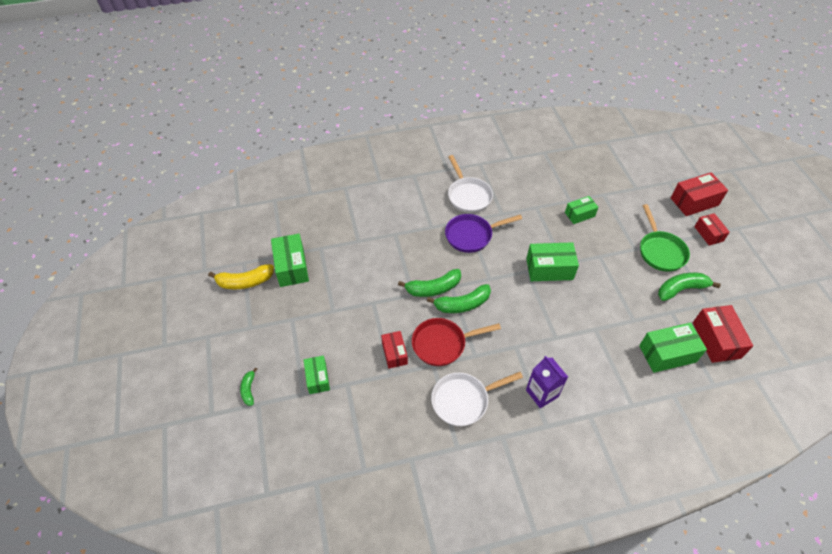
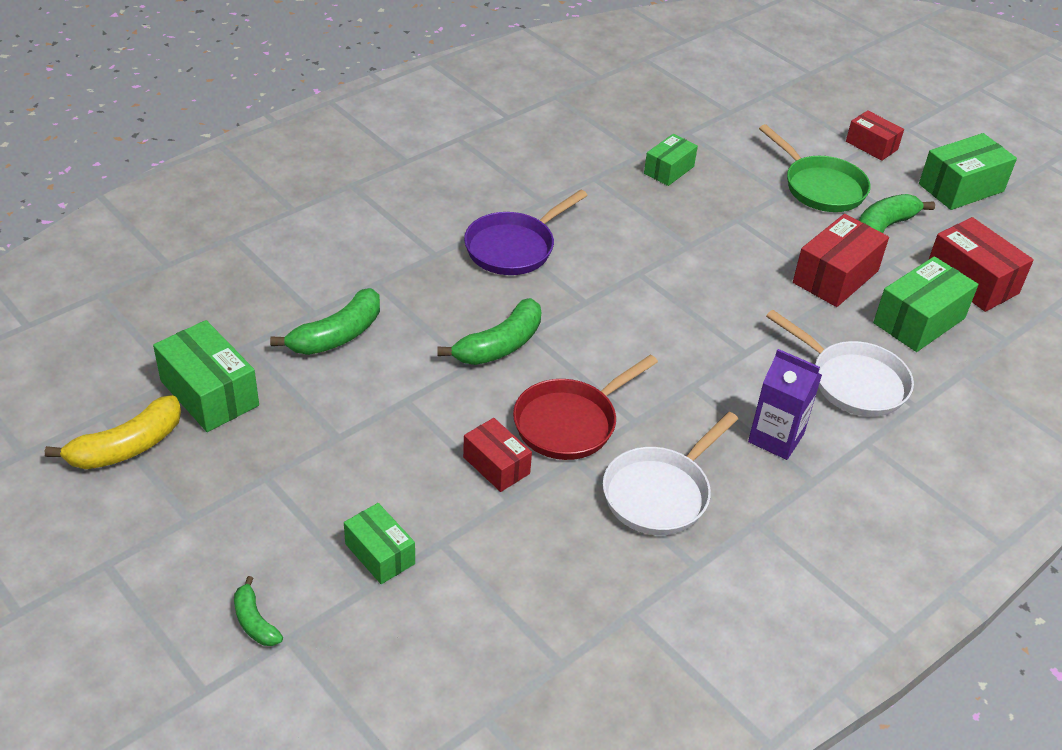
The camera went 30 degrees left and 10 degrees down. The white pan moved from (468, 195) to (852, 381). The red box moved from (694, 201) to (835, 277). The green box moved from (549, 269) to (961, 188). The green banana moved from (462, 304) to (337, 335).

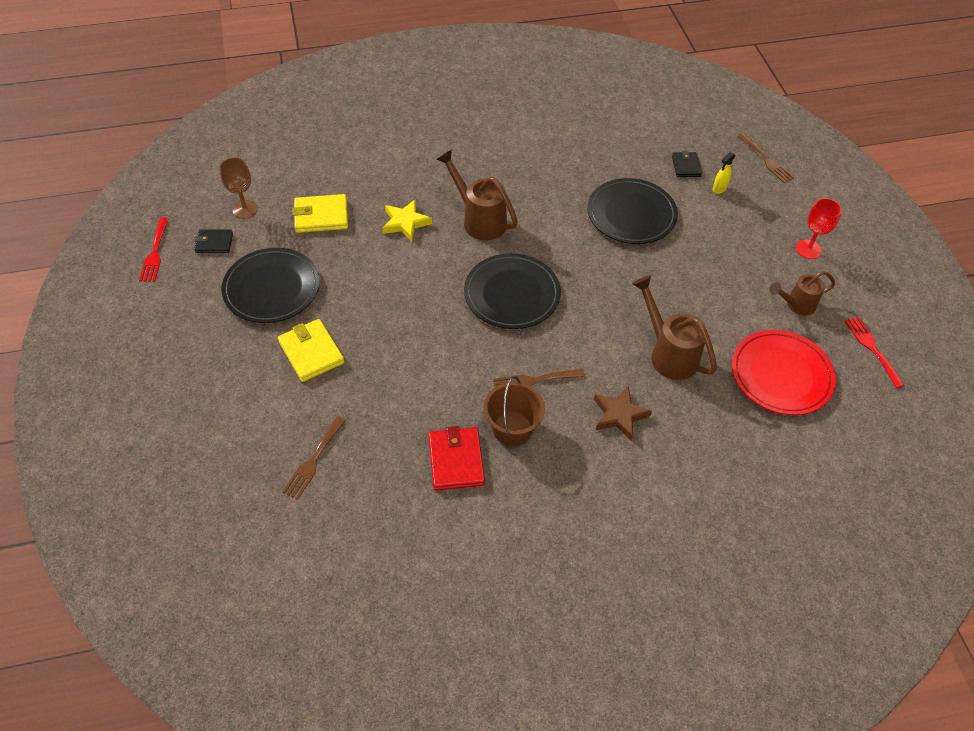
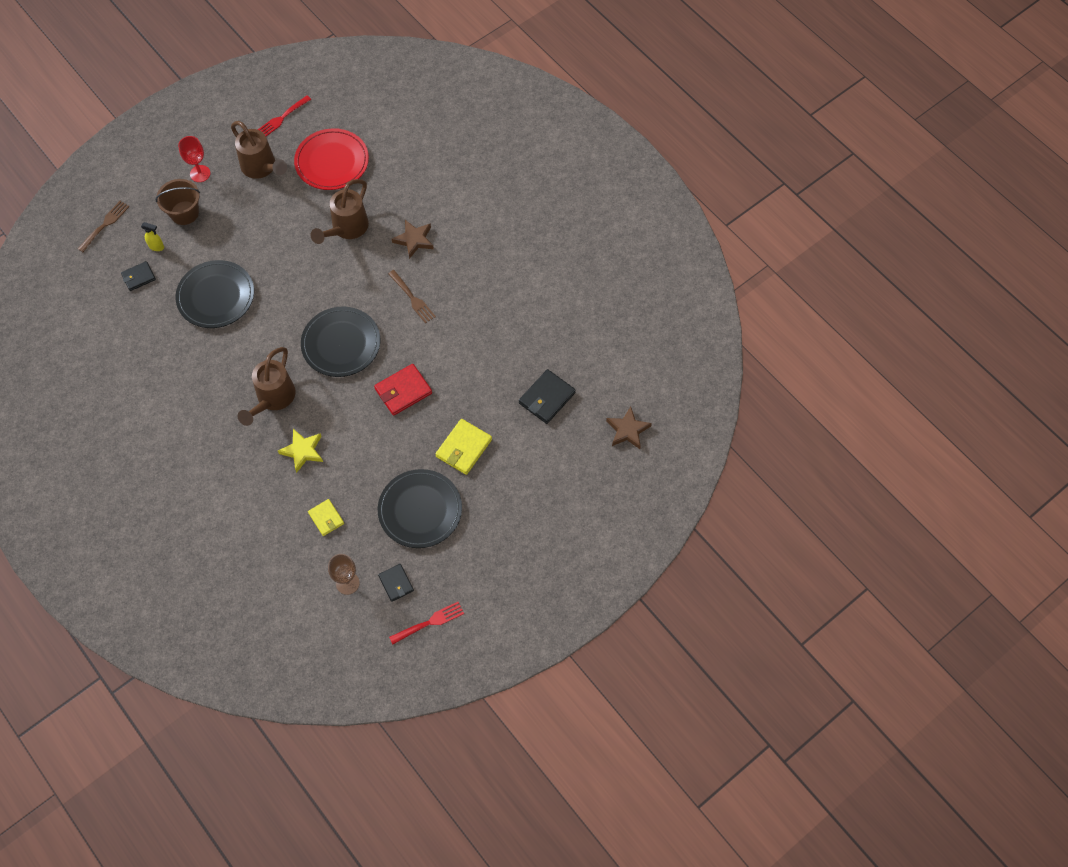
The camera went 115 degrees left and 10 degrees up. The yellow wallet at (321, 216) changed to 0.64 times the size. The brown watering can at (796, 305) changed to 1.55 times the size. The brown bucket moved from (512, 429) to (184, 213). The brown fork at (313, 460) was replaced by the black wallet at (547, 398). The red wallet moved from (456, 460) to (403, 391). The brown star at (628, 430) appeared.

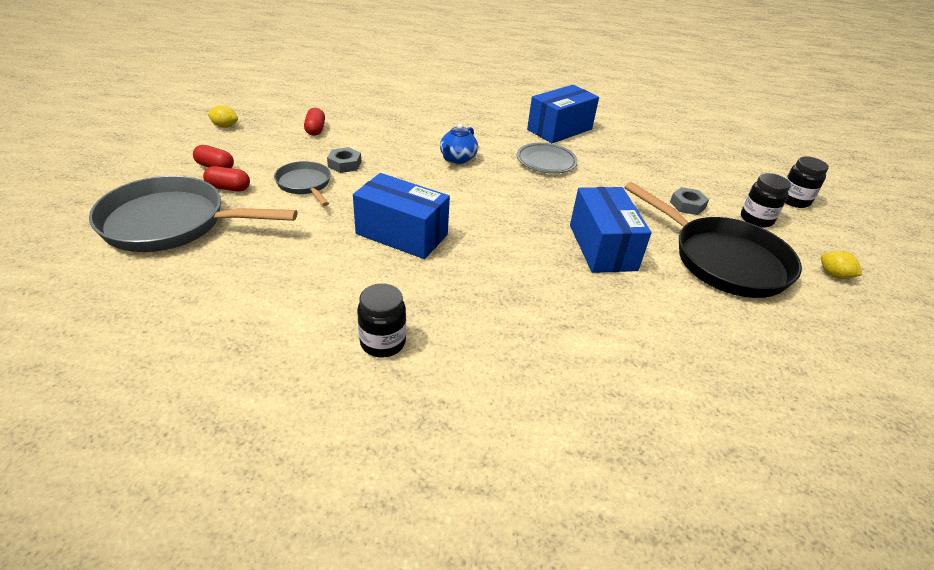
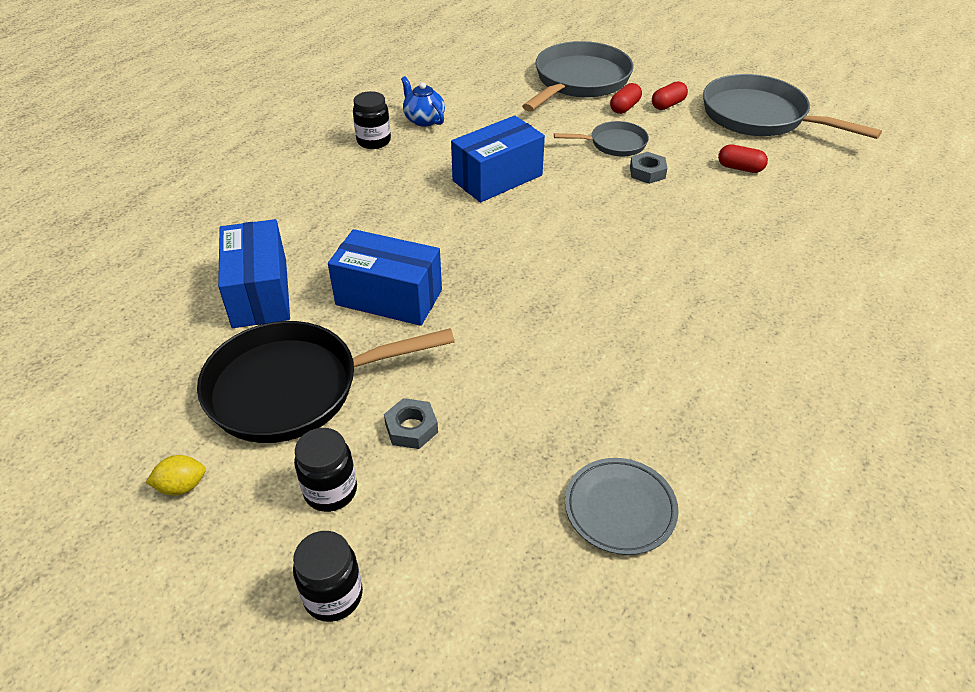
The camera went 120 degrees right and 5 degrees up. The blue box moved from (559, 129) to (260, 293). The yellow lemon at (225, 126) was replaced by the grey pan at (759, 117). The blue teapot moved from (457, 158) to (424, 120). The grey plate moved from (546, 161) to (620, 509).

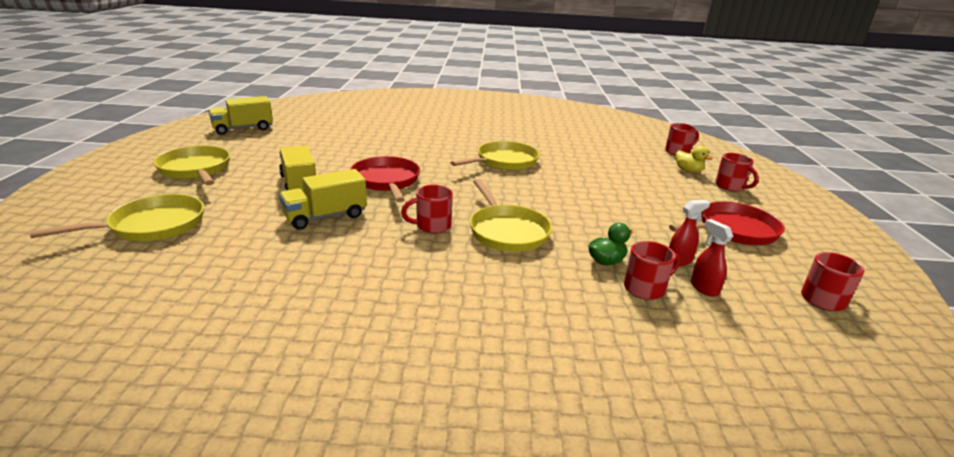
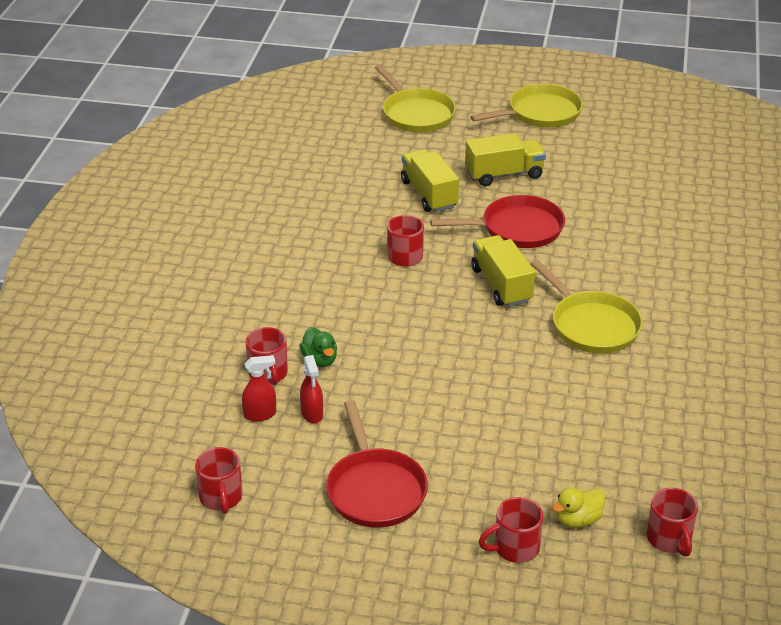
The camera went 100 degrees right and 10 degrees up. The yellow truck moved from (243, 129) to (501, 285). The yellow pan at (507, 231) disappeared.

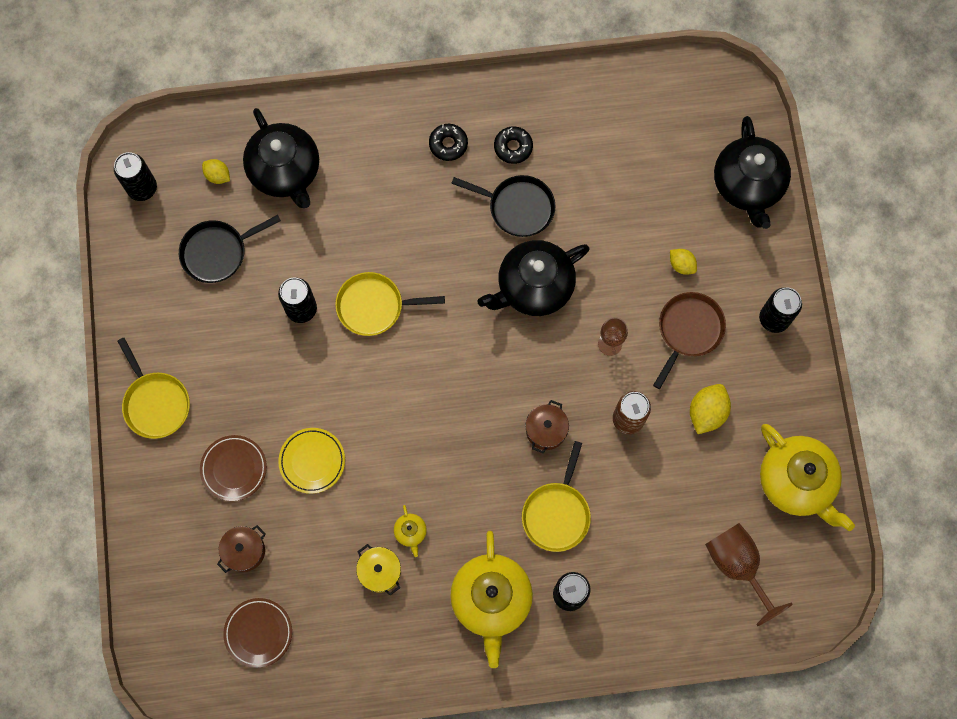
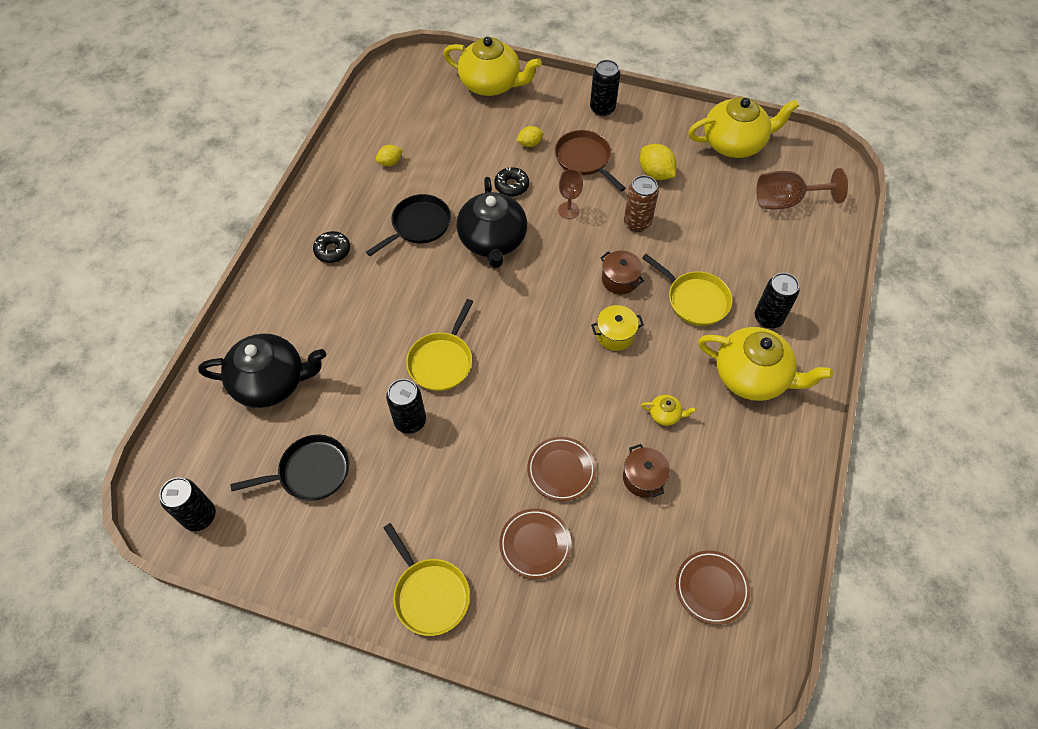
The camera went 65 degrees left and 15 degrees down. The black teapot at (748, 185) became the yellow teapot at (491, 84). The black donut moved from (513, 147) to (511, 185). The yellow lemon moved from (218, 176) to (390, 162). The black pan at (217, 252) turned 105 degrees counterclockwise. The yellow pan at (155, 403) turned 60 degrees clockwise. The yellow plate at (312, 461) became the brown plate at (561, 470). The brown pot moved from (244, 551) to (643, 478). The yellow pot moved from (380, 571) to (615, 335).

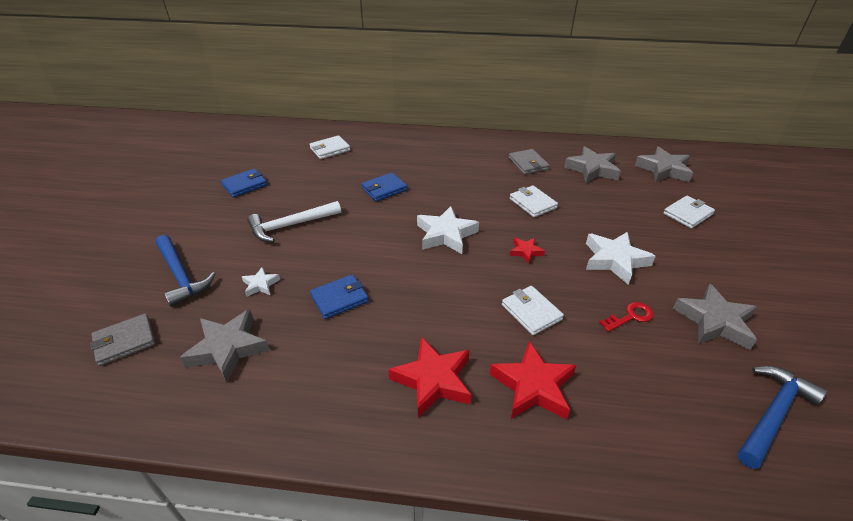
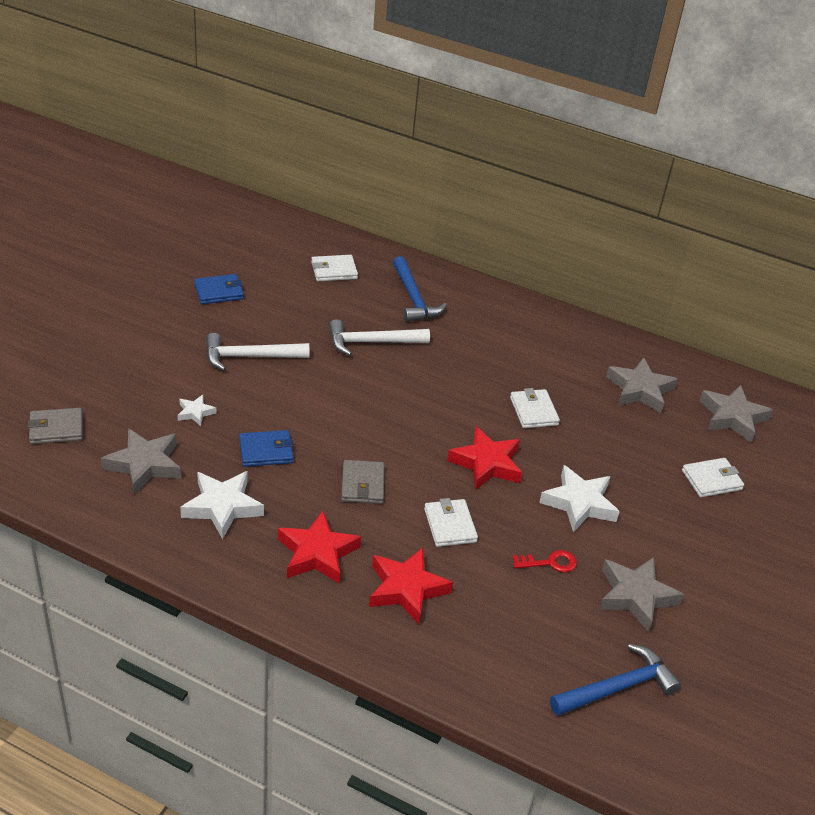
The camera went 15 degrees right and 0 degrees up. The grey wallet moved from (528, 164) to (362, 484). The blue wallet at (384, 189) was replaced by the white hammer at (372, 342). The white star moved from (446, 234) to (222, 507). The blue hammer moved from (181, 275) to (414, 298). The red star at (525, 252) changed to 1.91 times the size.

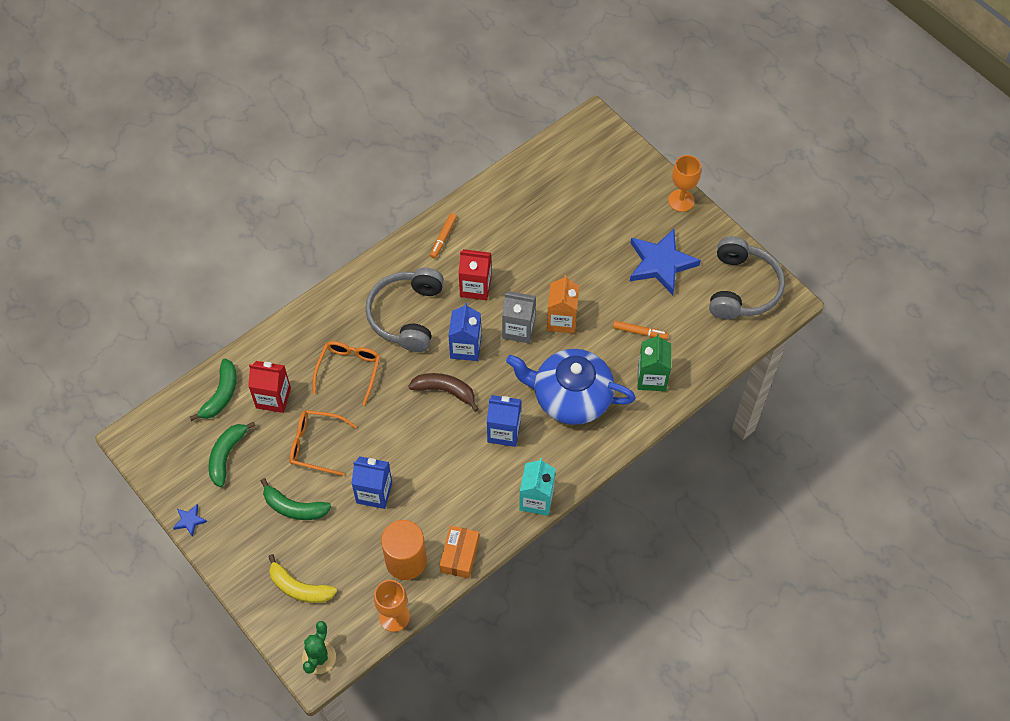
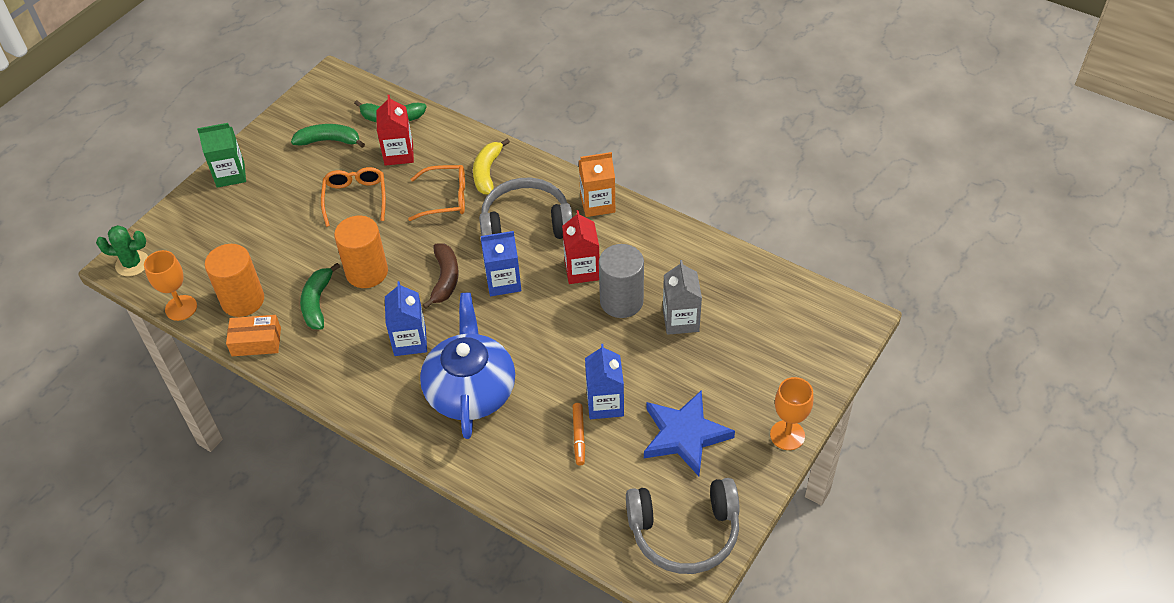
The camera went 75 degrees right and 10 degrees down. The orange marker at (443, 238) disappeared. The orange carton moved from (561, 320) to (597, 204). The grey carton moved from (518, 329) to (680, 320). The green carton moved from (652, 378) to (230, 174). The blue carton moved from (374, 492) to (605, 403). The turquoise carton at (536, 499) disappeared. The green banana moved from (294, 507) to (317, 302). The blue star at (190, 520) disappeared. The yellow banana moved from (299, 588) to (487, 172). The orange cylinder at (367, 272) appeared. The grey cylinder at (621, 301) appeared.

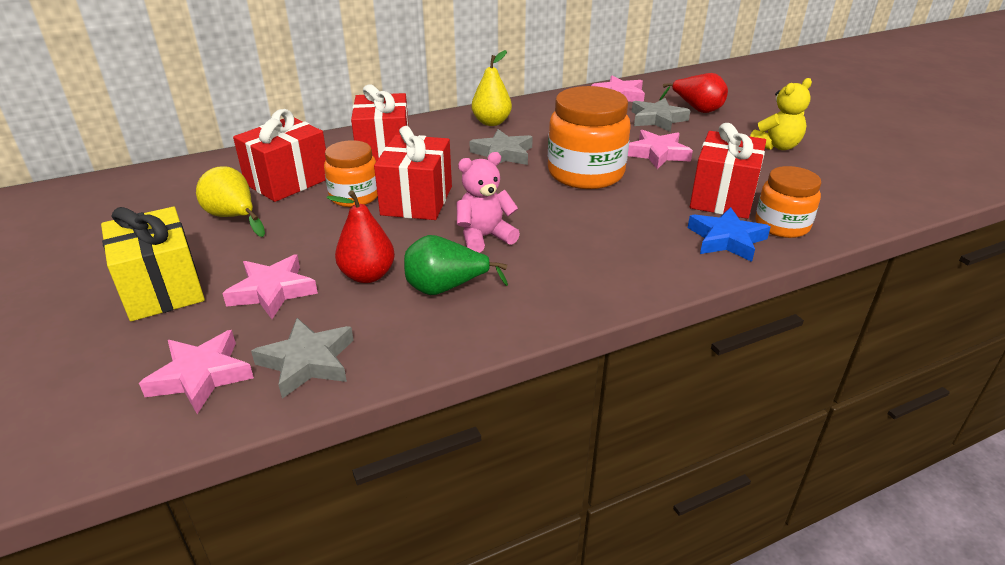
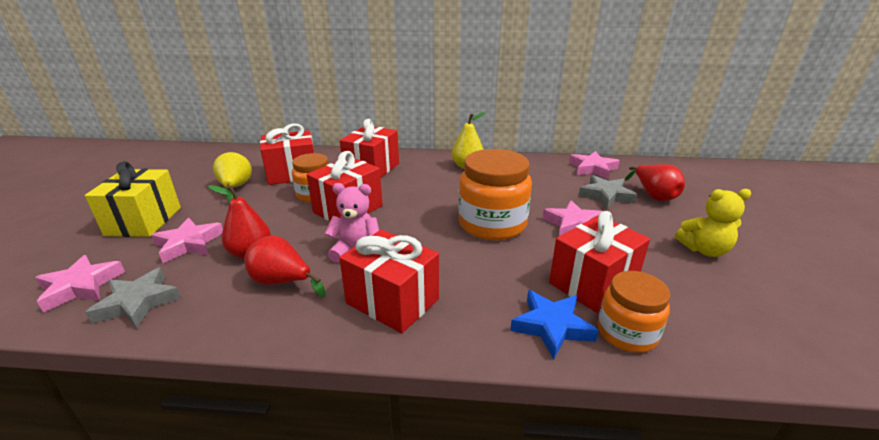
The camera went 30 degrees right and 5 degrees down. The grey star at (502, 154) disappeared. The green pear at (446, 288) became the red pear at (282, 282). The red gift at (392, 301) appeared.

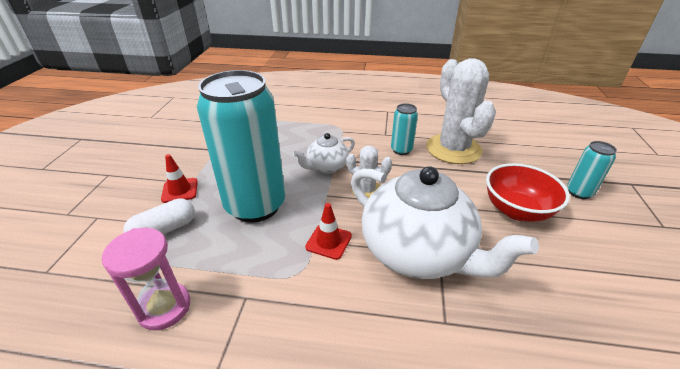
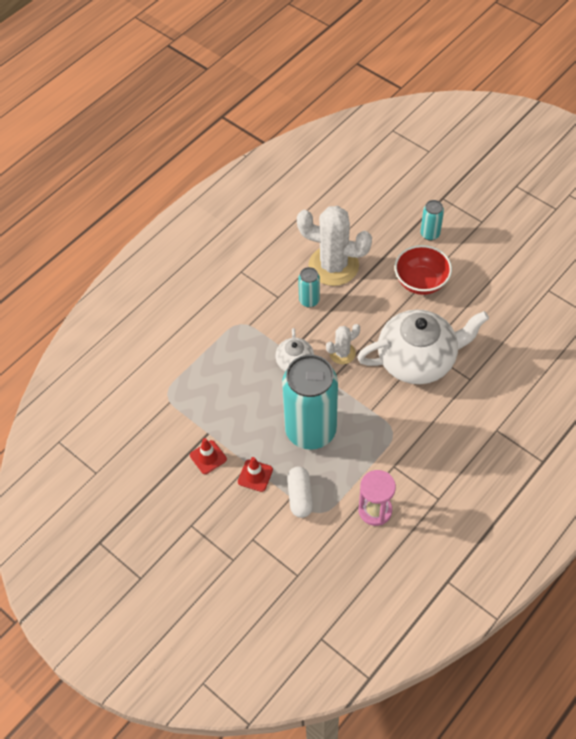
The camera went 55 degrees left and 20 degrees up. The red traffic cone moved from (328, 241) to (208, 457).

